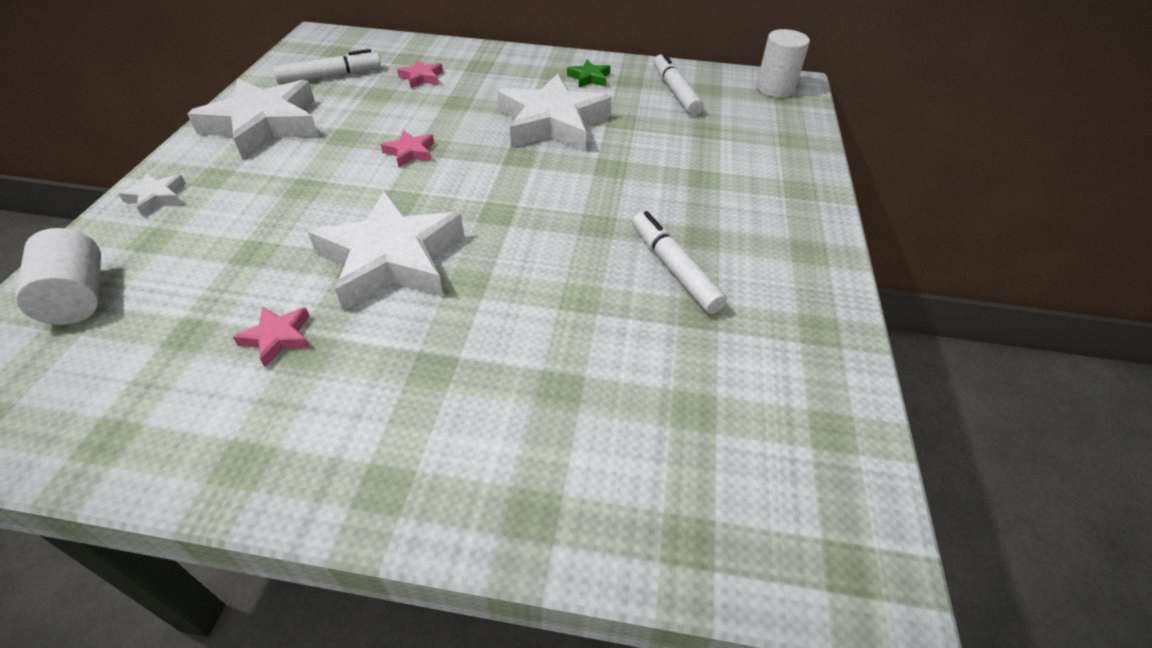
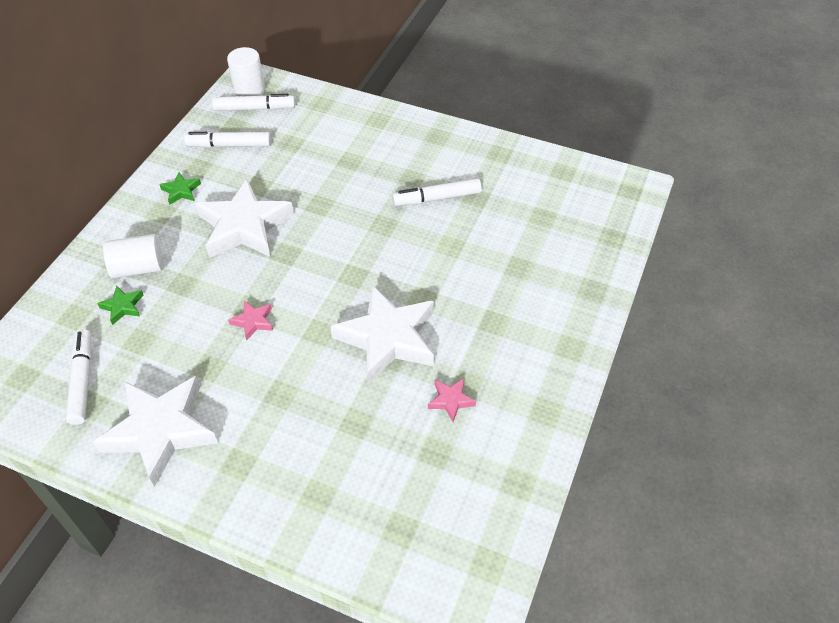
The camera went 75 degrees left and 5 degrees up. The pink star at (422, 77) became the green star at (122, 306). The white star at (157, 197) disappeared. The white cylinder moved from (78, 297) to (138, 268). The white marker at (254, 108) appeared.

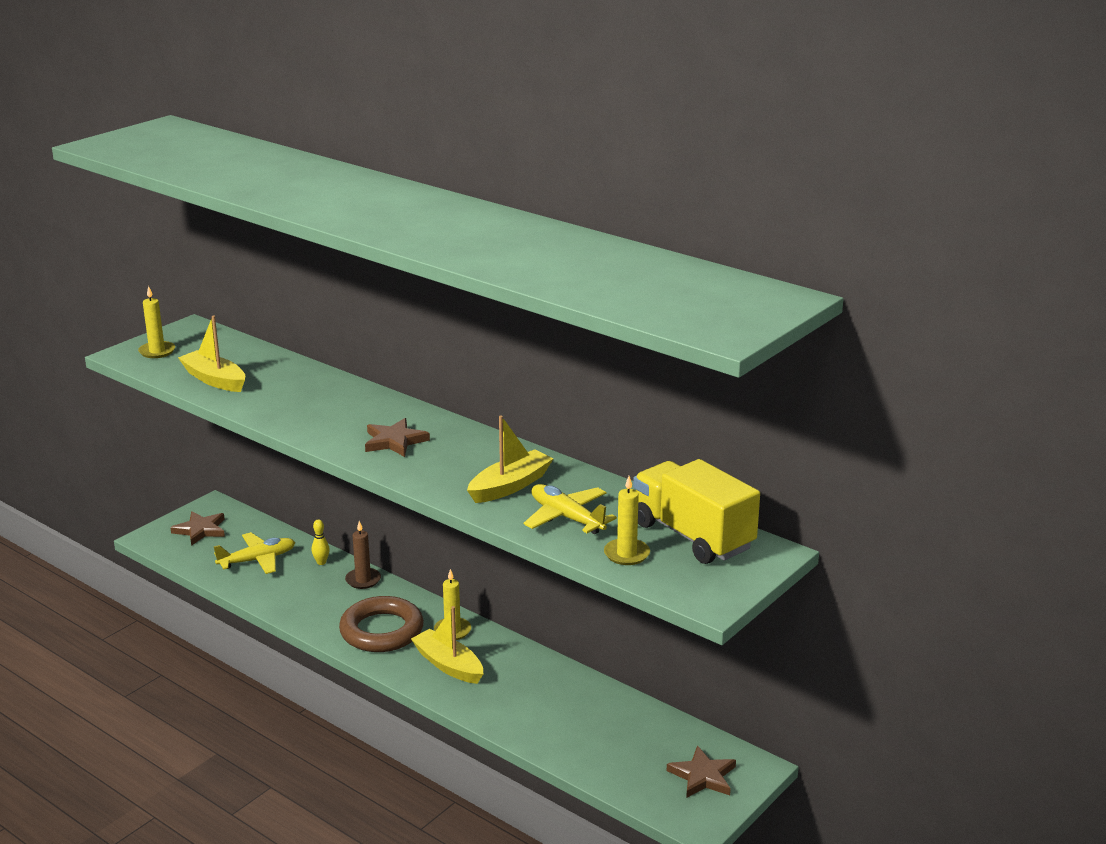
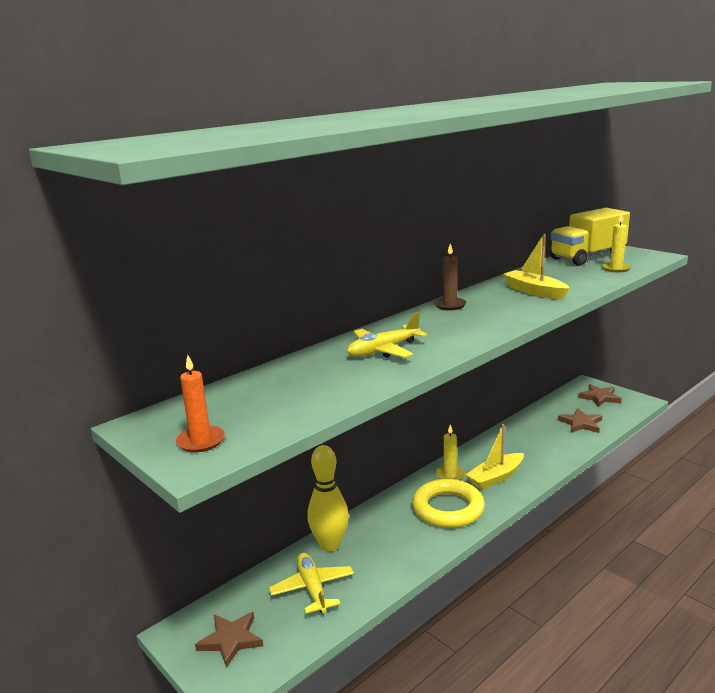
The camera went 80 degrees left and 5 degrees down. The yellow candle at (157, 351) became the orange candle at (201, 441). The yellow boat at (214, 380) disappeared. The brown star moved from (394, 441) to (581, 423). The yellow plane moved from (567, 518) to (383, 350). The yellow bowling pin at (321, 562) changed to 2.33 times the size. The brown candle moved from (363, 580) to (450, 305). The brown ring at (381, 631) became the yellow ring at (448, 509).

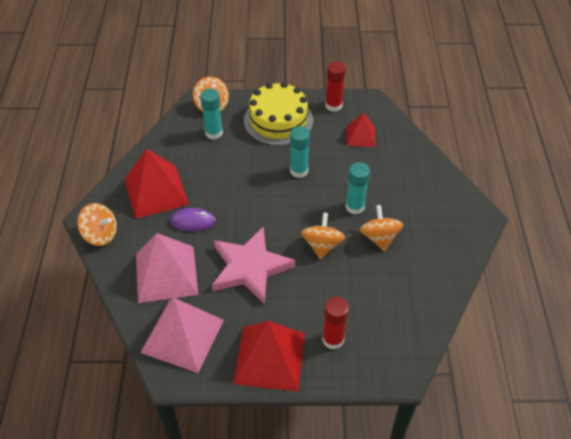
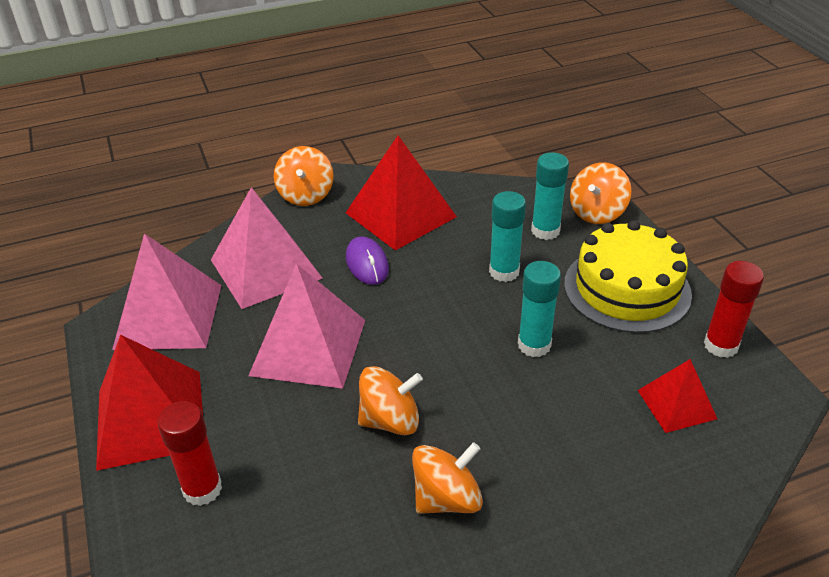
The camera went 70 degrees right and 10 degrees down. The turquoise glue stick moved from (355, 207) to (504, 272). The pink star at (250, 267) was replaced by the pink pyramid at (308, 347).

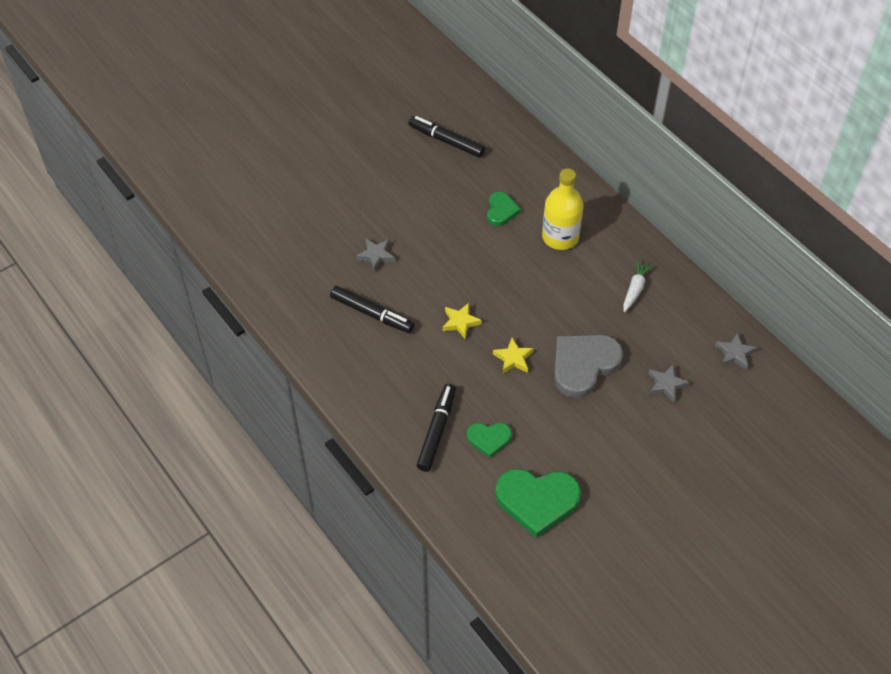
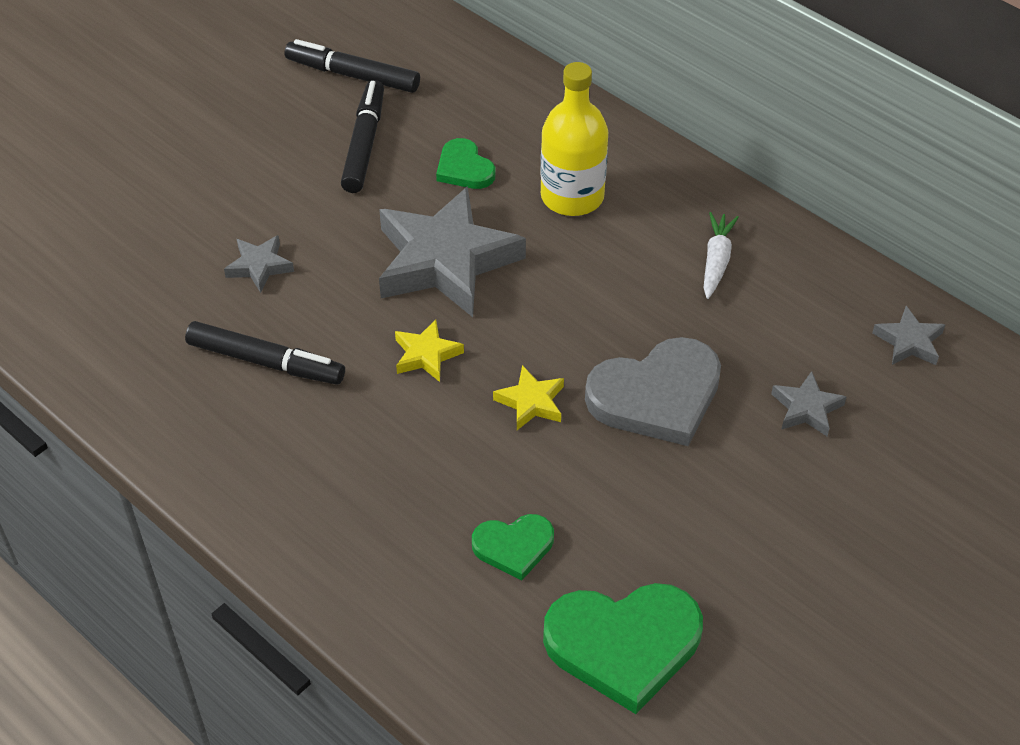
The camera went 10 degrees left and 5 degrees down. The green heart at (501, 210) turned 150 degrees clockwise. The grey heart at (583, 365) turned 150 degrees counterclockwise. The black marker moved from (437, 431) to (364, 144). The grey star at (445, 261) appeared.

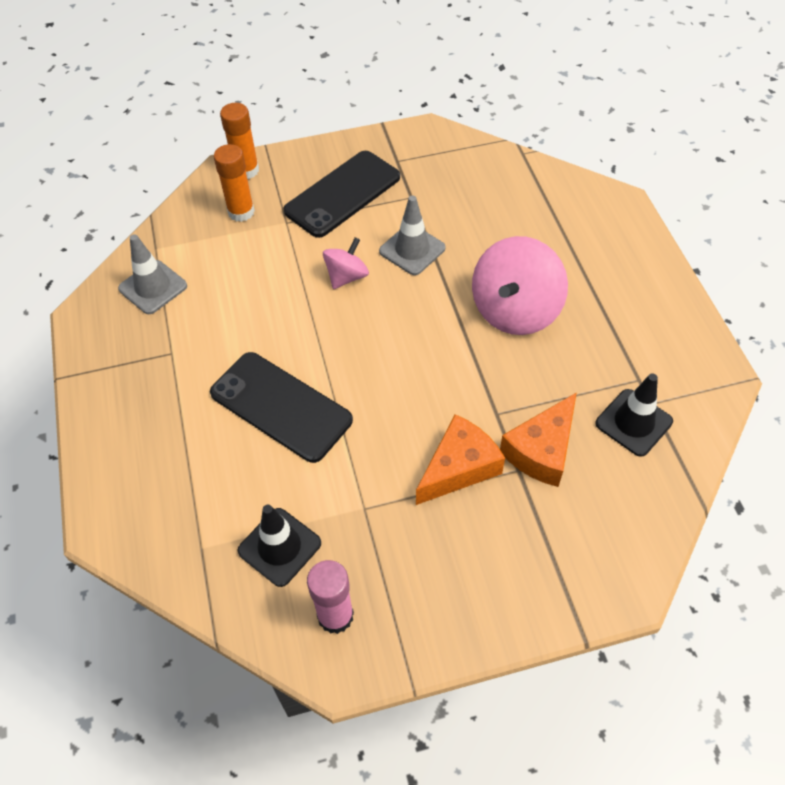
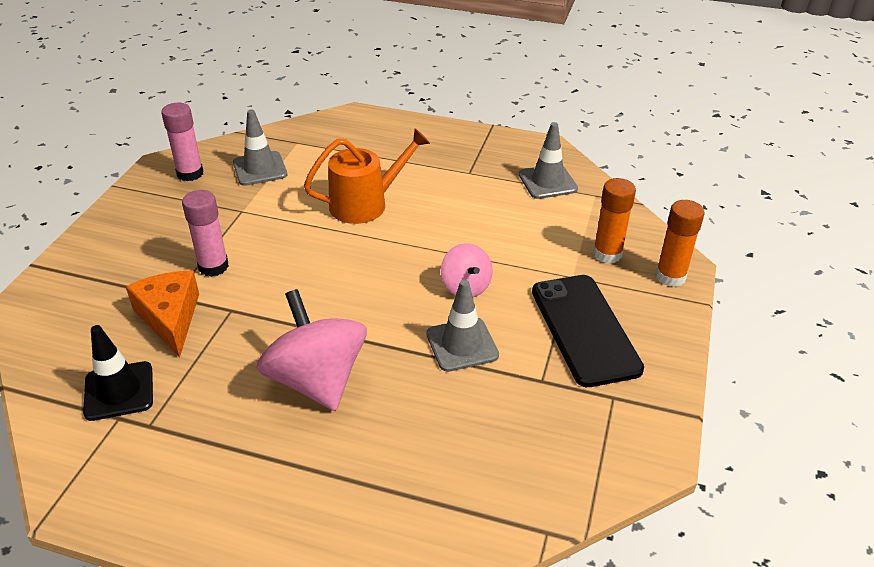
The camera went 120 degrees right and 15 degrees down. The black phone at (280, 407) was replaced by the orange watering can at (365, 204). The orange cheese at (459, 467) was replaced by the pink glue stick at (213, 266). The black traffic cone at (279, 547) became the grey traffic cone at (260, 169).

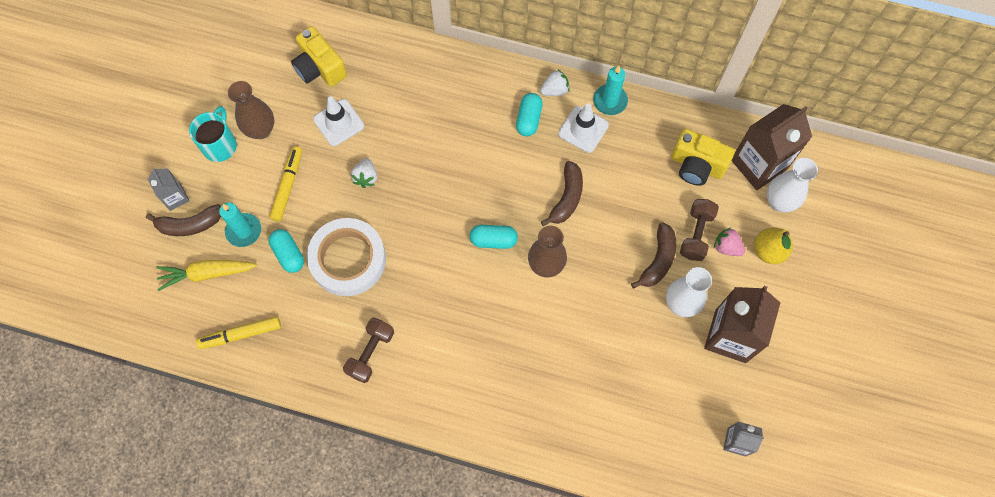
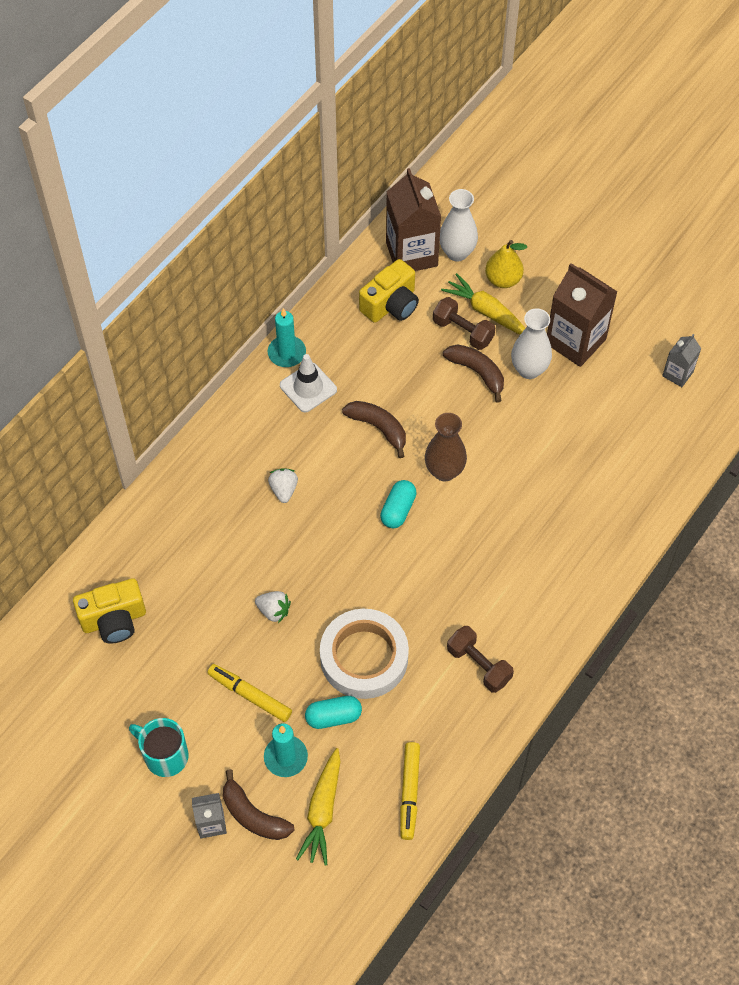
The camera went 70 degrees left and 10 degrees down. The white strawberry moved from (554, 90) to (283, 490). The brown vase at (261, 130) disappeared. The turquoise capsule at (528, 119) disappeared. The white traffic cone at (338, 122) disappeared. The brown banana at (190, 224) turned 120 degrees clockwise. The pink strawberry at (726, 247) was replaced by the yellow carrot at (486, 311).

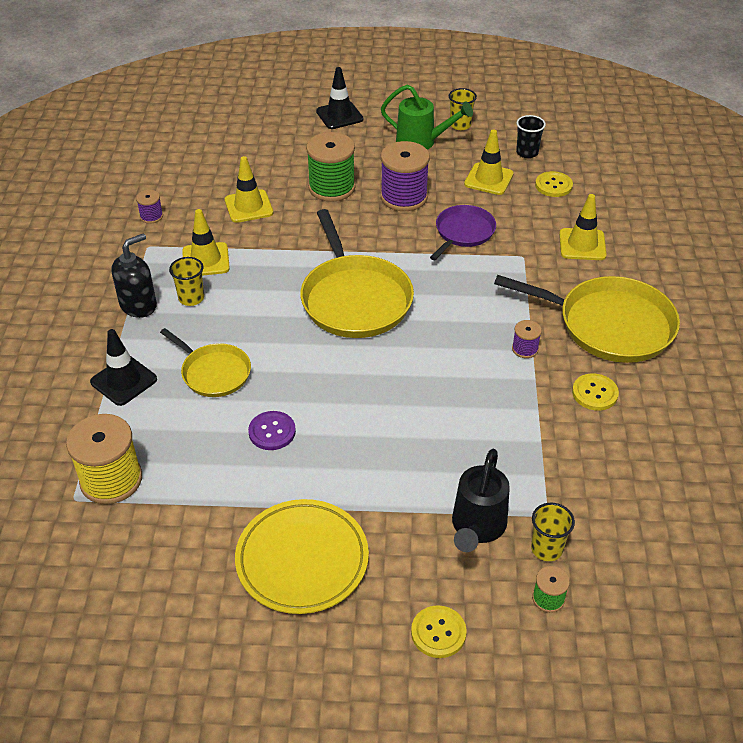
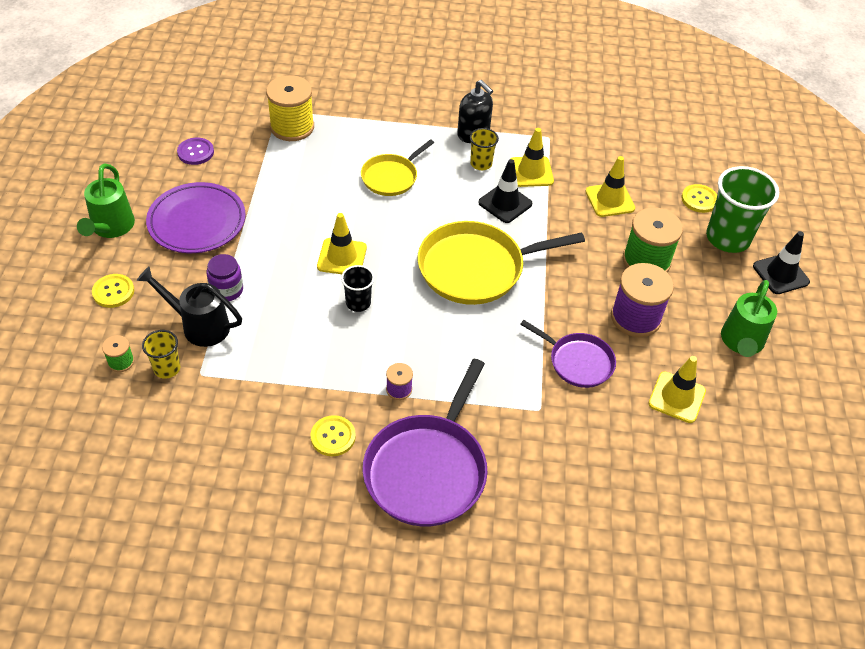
The camera went 90 degrees right and 5 degrees up. The yellow cup at (460, 125) disappeared. The black cup moved from (527, 153) to (358, 303). The yellow button moved from (553, 185) to (699, 199). The purple spool at (151, 216) disappeared. The yellow traffic cone moved from (582, 245) to (342, 257). The yellow pan at (609, 325) became the purple pan at (428, 469). The black traffic cone moved from (124, 381) to (505, 203). The purple button moved from (272, 432) to (195, 152). The yellow plate at (302, 560) became the purple plate at (197, 222). The green watering can at (111, 228) appeared. The green cup at (728, 238) appeared. The purple jar at (227, 290) appeared.

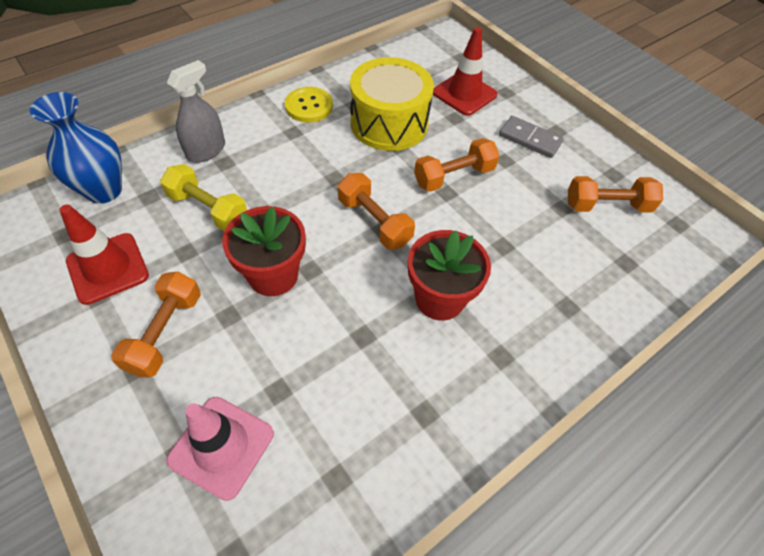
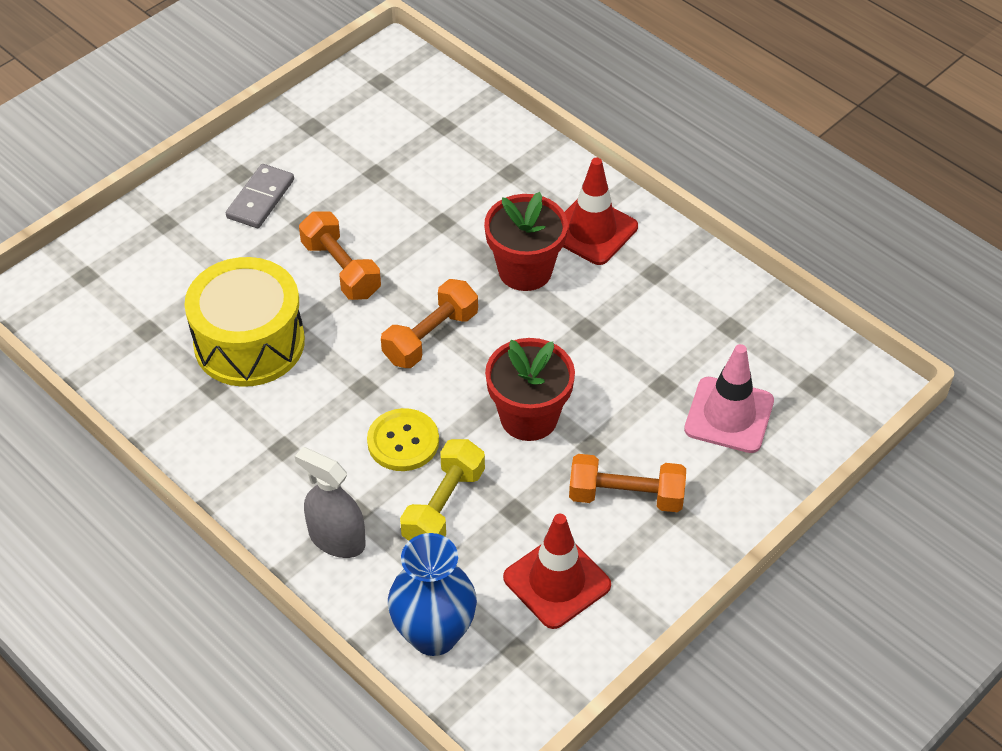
The camera went 95 degrees left and 5 degrees down. The red traffic cone moved from (464, 94) to (592, 231). The yellow button moved from (309, 106) to (403, 441). The orange dumbbell at (607, 206) disappeared.

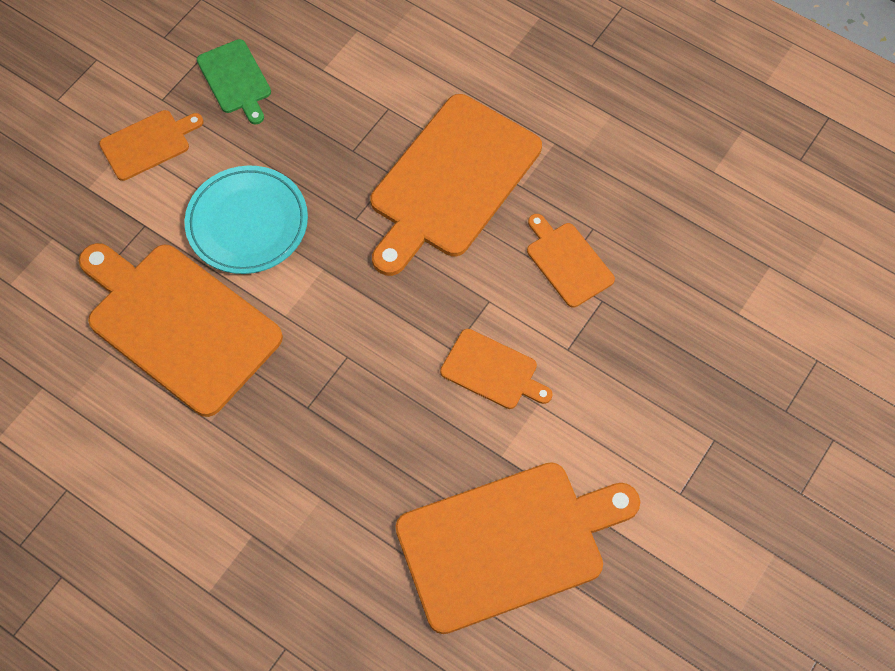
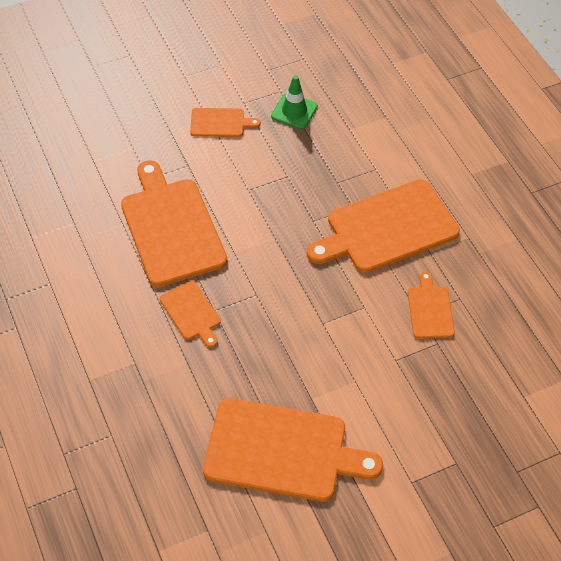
The camera went 30 degrees right and 10 degrees down. The green cutting board at (235, 79) was replaced by the green traffic cone at (294, 111). The turquoise plate at (247, 223) disappeared. The orange cutting board moved from (492, 371) to (191, 313).

